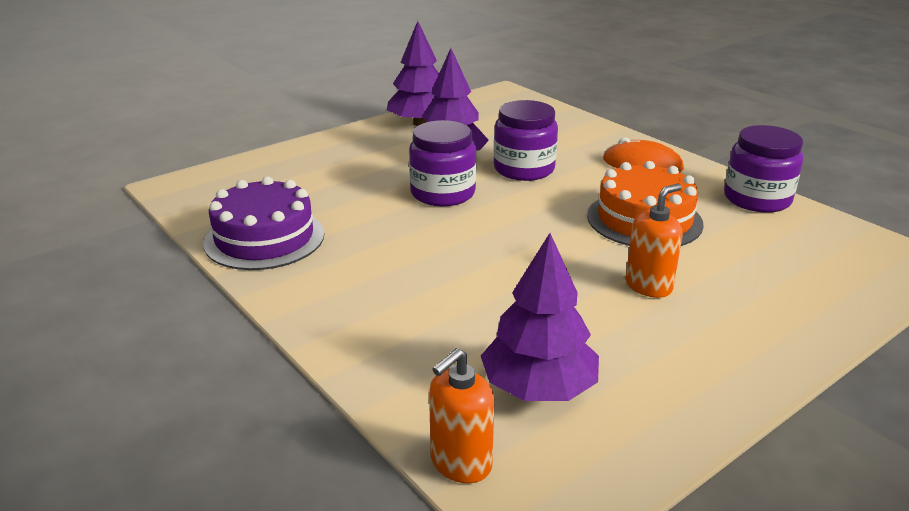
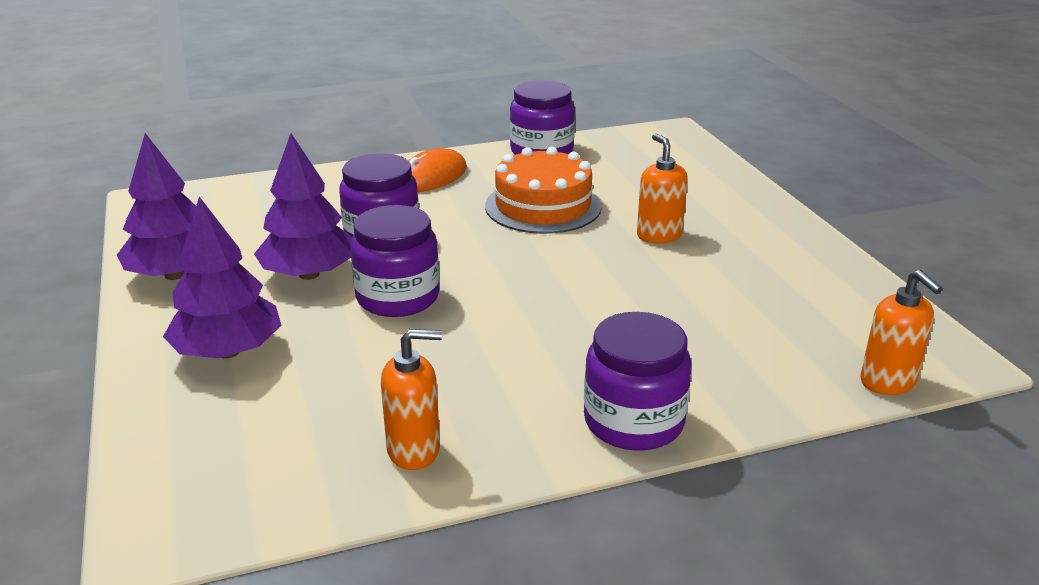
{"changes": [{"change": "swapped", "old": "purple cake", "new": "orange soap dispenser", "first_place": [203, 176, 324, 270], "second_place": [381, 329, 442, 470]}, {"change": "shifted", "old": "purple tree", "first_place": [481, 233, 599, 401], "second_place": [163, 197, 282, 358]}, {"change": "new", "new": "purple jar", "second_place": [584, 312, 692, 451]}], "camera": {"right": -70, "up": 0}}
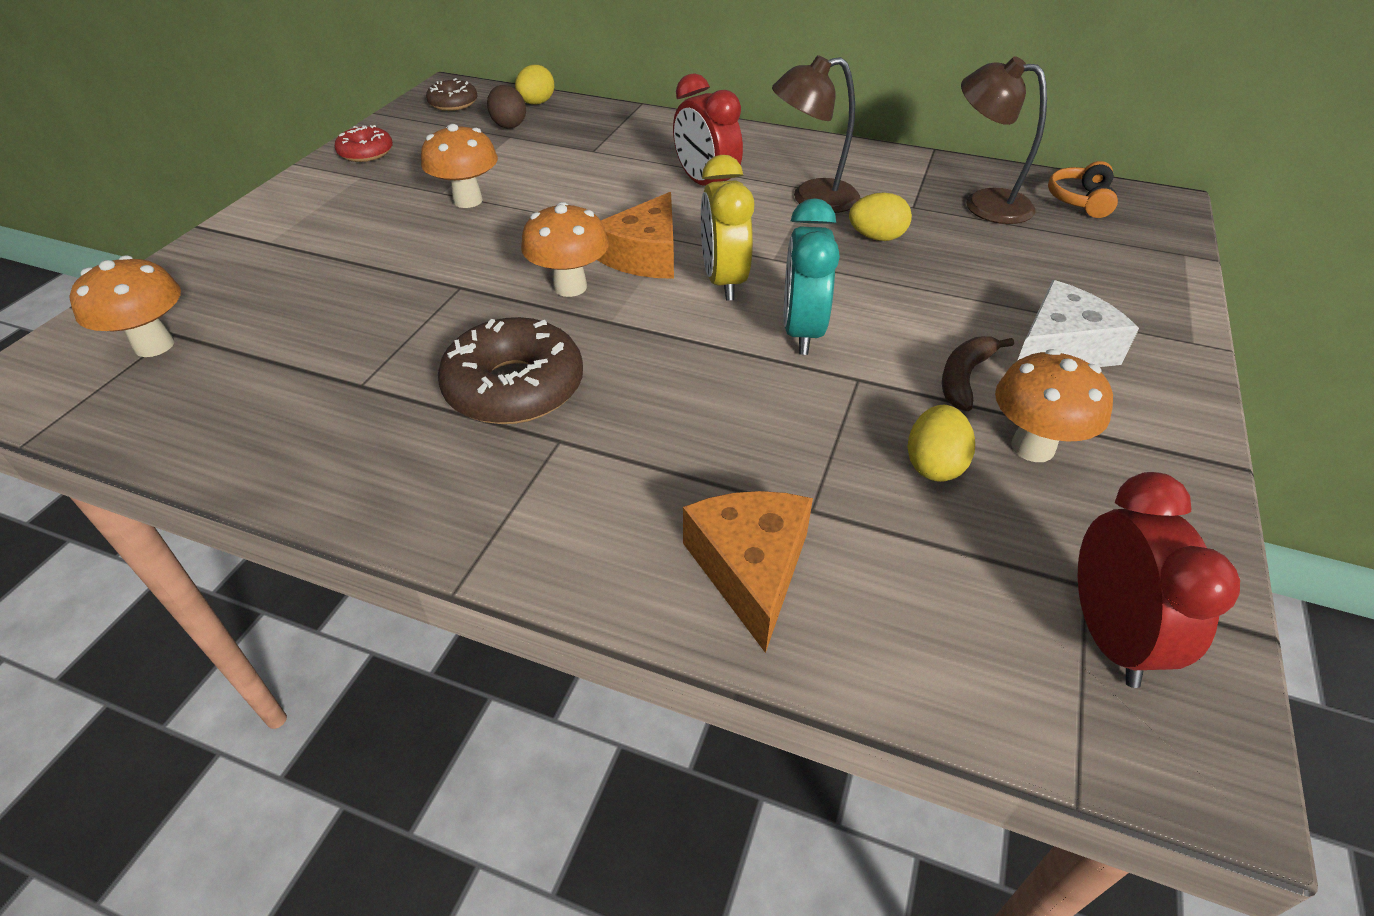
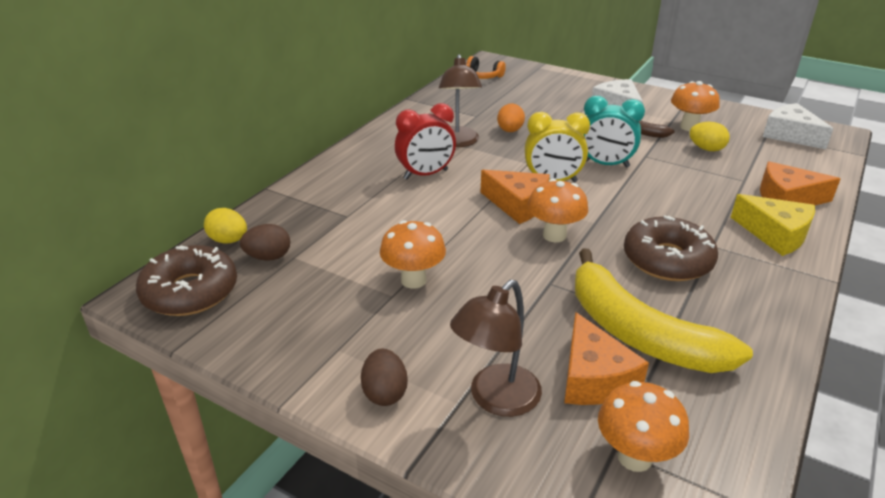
{"changes": [{"change": "shifted", "old": "brown lamp", "first_place": [961, 56, 1047, 224], "second_place": [450, 280, 542, 417]}, {"change": "scaled", "old": "brown donut", "first_place": [426, 78, 478, 111], "second_place": [136, 245, 237, 316], "factor": 1.76}, {"change": "gone", "old": "red donut", "first_place": [334, 125, 393, 162]}, {"change": "repainted", "old": "yellow egg", "new": "orange egg", "first_place": [849, 193, 912, 241], "second_place": [497, 103, 525, 132]}, {"change": "swapped", "old": "red clock", "new": "white cheese", "first_place": [1078, 472, 1240, 688], "second_place": [763, 103, 834, 149]}, {"change": "new", "new": "yellow cheese", "second_place": [731, 194, 815, 256]}, {"change": "new", "new": "yellow banana", "second_place": [575, 249, 753, 373]}, {"change": "new", "new": "orange cheese", "second_place": [564, 312, 649, 405]}, {"change": "new", "new": "brown egg", "second_place": [361, 349, 408, 406]}], "camera": {"right": -80, "up": -10}}
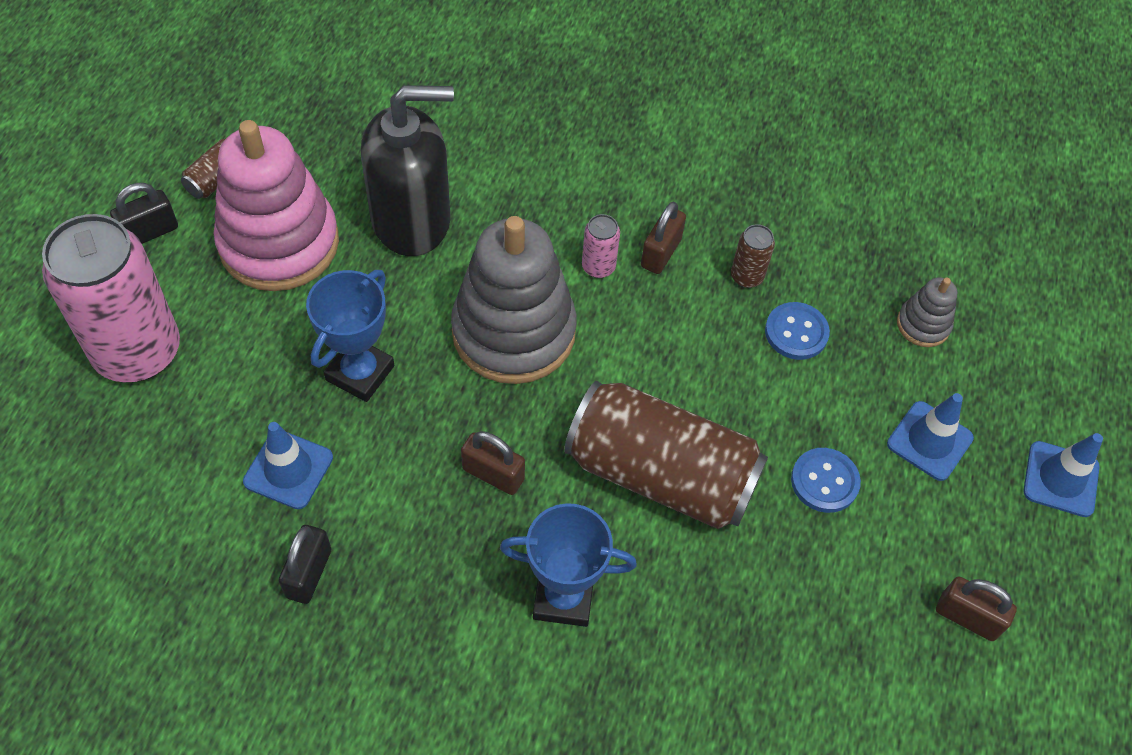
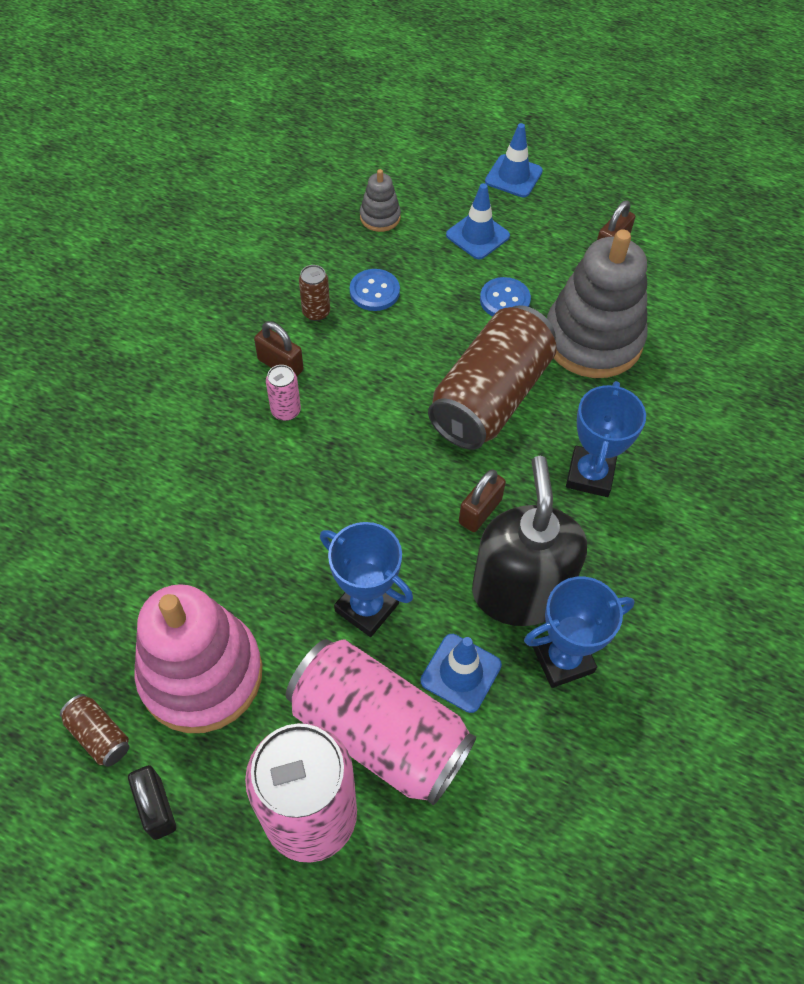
{"changes": [{"change": "shifted", "old": "black soap dispenser", "first_place": [361, 85, 454, 256], "second_place": [472, 456, 587, 626]}, {"change": "shifted", "old": "grey stacking toy", "first_place": [451, 216, 577, 384], "second_place": [547, 229, 647, 378]}, {"change": "swapped", "old": "black padlock", "new": "blue trophy", "first_place": [279, 525, 332, 604], "second_place": [524, 577, 635, 688]}, {"change": "new", "new": "pink can", "second_place": [285, 639, 476, 805]}], "camera": {"right": -80, "up": 0}}
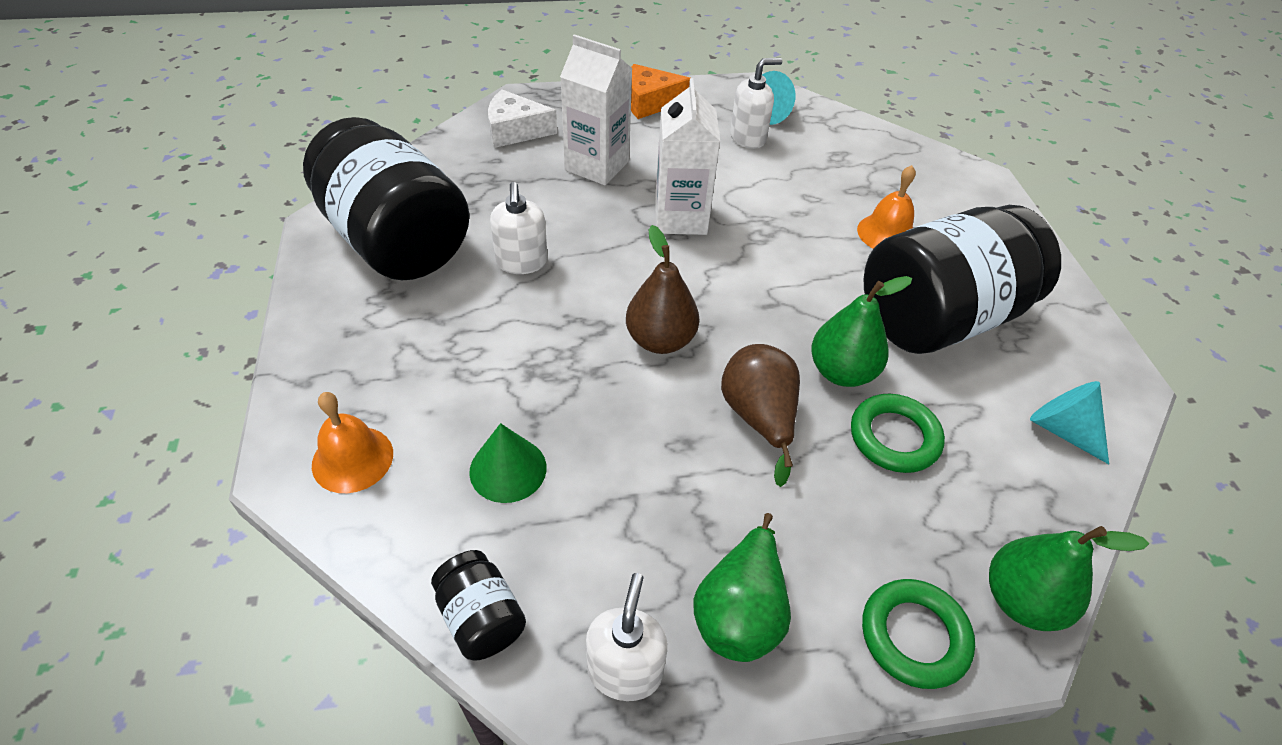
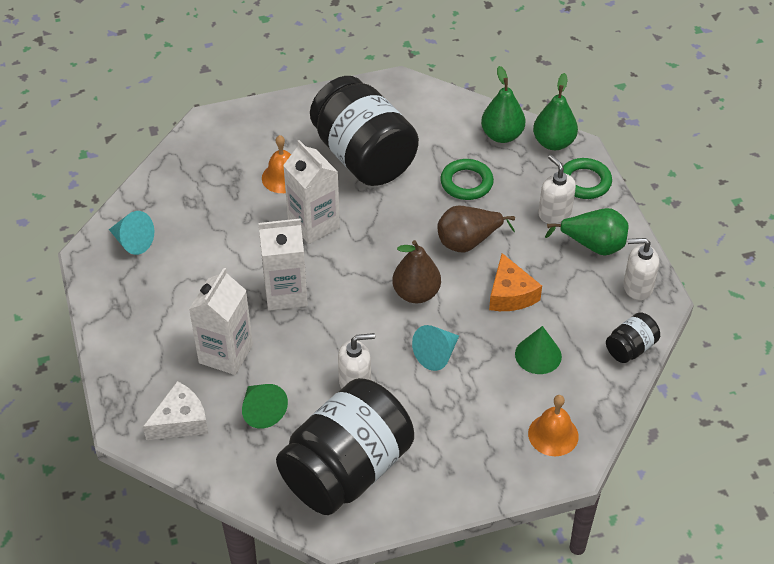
{"changes": [{"change": "shifted", "old": "white soap dispenser", "first_place": [730, 58, 782, 149], "second_place": [538, 155, 576, 224]}, {"change": "shifted", "old": "orange cheese", "first_place": [631, 64, 690, 119], "second_place": [489, 253, 542, 311]}, {"change": "rotated", "old": "white cheese", "first_place": [488, 89, 557, 148], "second_place": [143, 381, 208, 440], "degrees": -120}, {"change": "shifted", "old": "green pear", "first_place": [811, 276, 912, 387], "second_place": [481, 66, 525, 143]}, {"change": "shifted", "old": "turquoise cone", "first_place": [1030, 381, 1109, 464], "second_place": [412, 325, 459, 371]}, {"change": "new", "new": "white carton", "second_place": [283, 140, 340, 244]}, {"change": "new", "new": "green cone", "second_place": [242, 384, 288, 429]}], "camera": {"right": -95, "up": 0}}
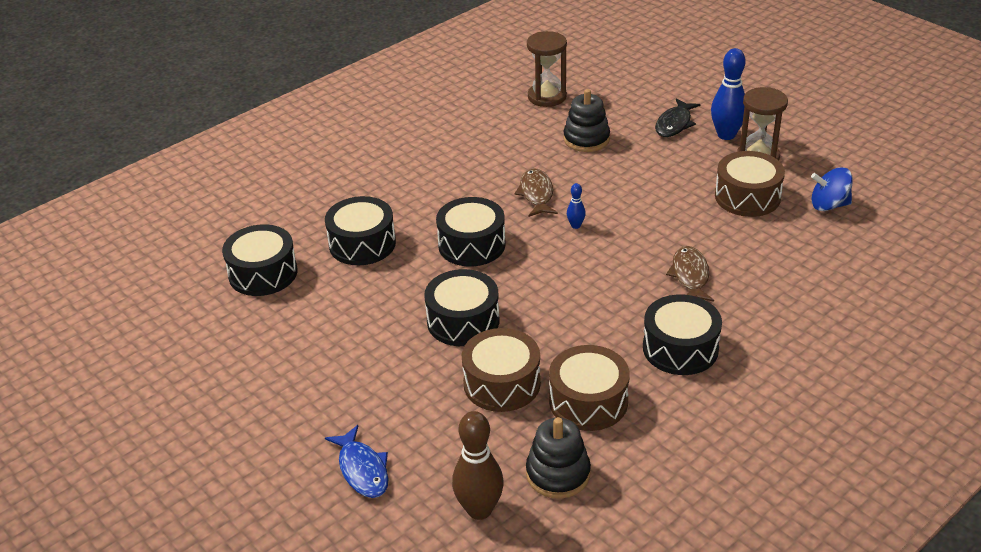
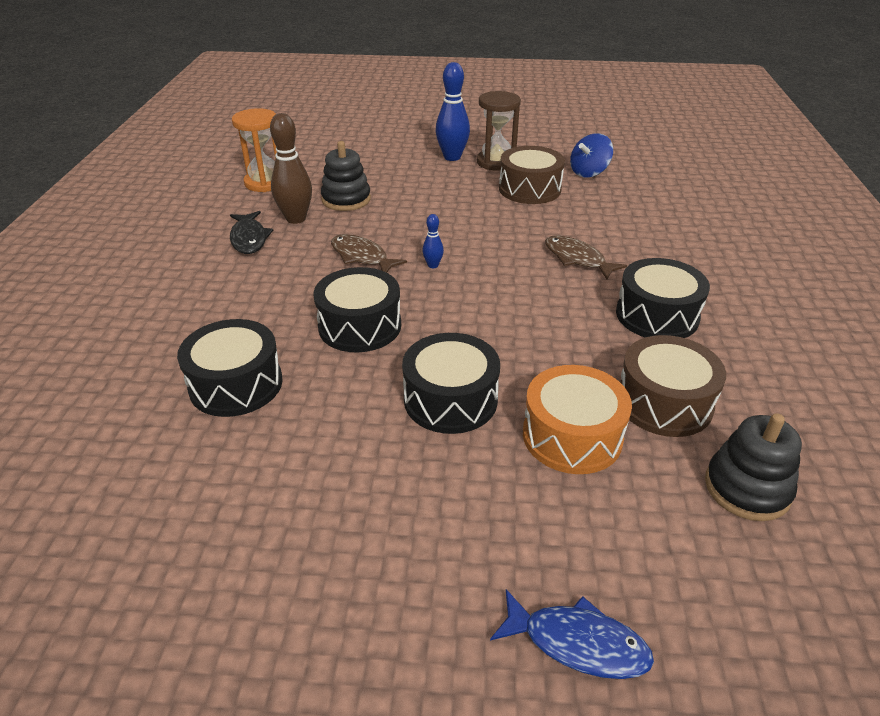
{"changes": [{"change": "repainted", "old": "brown hourglass", "new": "orange hourglass", "first_place": [527, 31, 567, 107], "second_place": [232, 108, 277, 192]}, {"change": "shifted", "old": "black fish", "first_place": [655, 98, 701, 137], "second_place": [230, 211, 273, 254]}, {"change": "gone", "old": "black drum", "first_place": [222, 224, 298, 296]}, {"change": "repainted", "old": "brown drum", "new": "orange drum", "first_place": [462, 328, 541, 412], "second_place": [523, 365, 632, 474]}, {"change": "shifted", "old": "brown bowling pin", "first_place": [452, 411, 504, 520], "second_place": [270, 113, 312, 224]}], "camera": {"right": -45, "up": 0}}
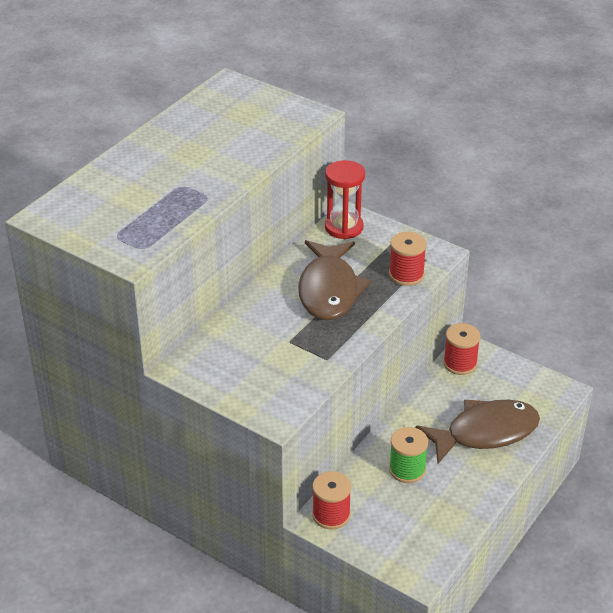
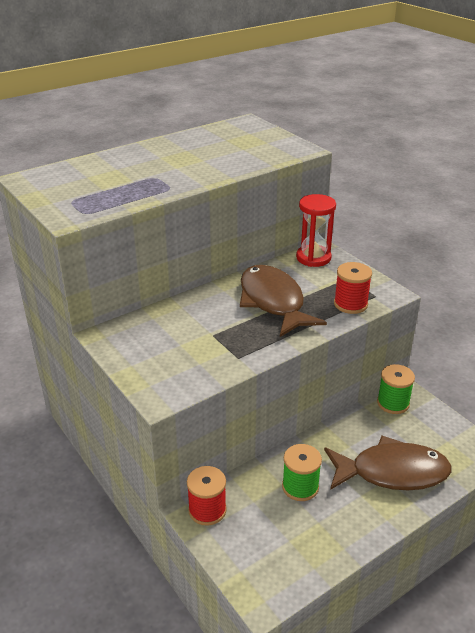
{"changes": [{"change": "rotated", "old": "brown fish", "first_place": [298, 240, 371, 320], "second_place": [240, 265, 327, 337], "degrees": 135}, {"change": "repainted", "old": "red spool", "new": "green spool", "first_place": [443, 323, 481, 375], "second_place": [377, 364, 415, 414]}], "camera": {"right": 20, "up": -5}}
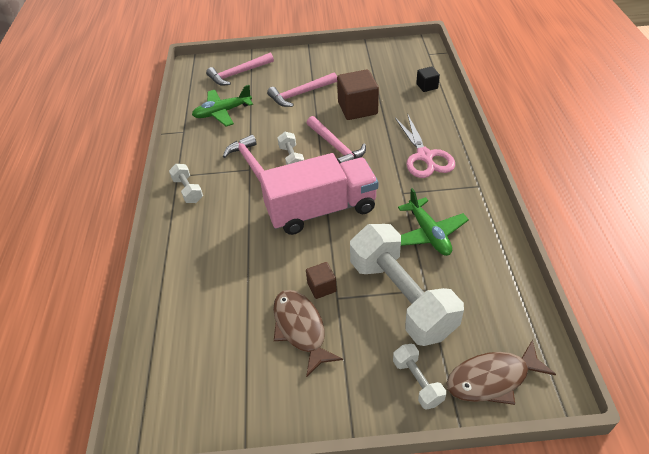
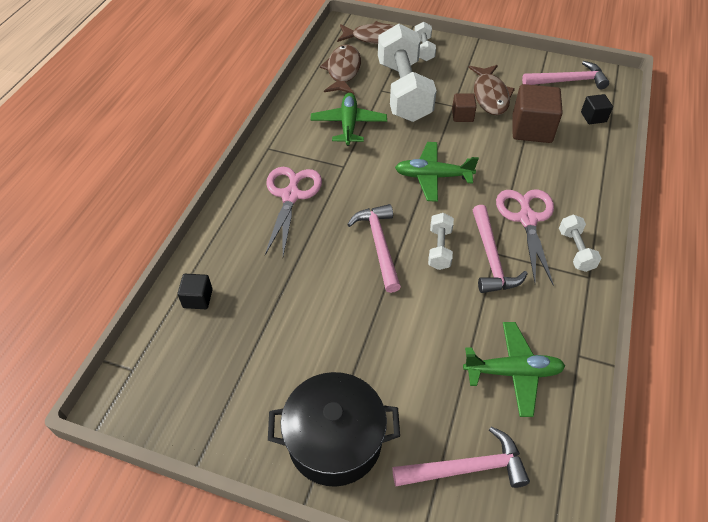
{"changes": [{"change": "shifted", "old": "brown cube", "first_place": [337, 69, 379, 120], "second_place": [512, 84, 563, 143]}, {"change": "shifted", "old": "pink hammer", "first_place": [267, 72, 337, 107], "second_place": [522, 61, 609, 89]}, {"change": "swapped", "old": "pink truck", "new": "green plane", "first_place": [259, 153, 378, 235], "second_place": [395, 142, 479, 202]}, {"change": "new", "new": "brown fish", "second_place": [320, 44, 361, 94]}, {"change": "new", "new": "black cube", "second_place": [581, 94, 613, 124]}, {"change": "new", "new": "pink scissors", "second_place": [496, 189, 554, 285]}, {"change": "new", "new": "black pot", "second_place": [268, 372, 400, 487]}], "camera": {"right": -160, "up": 5}}
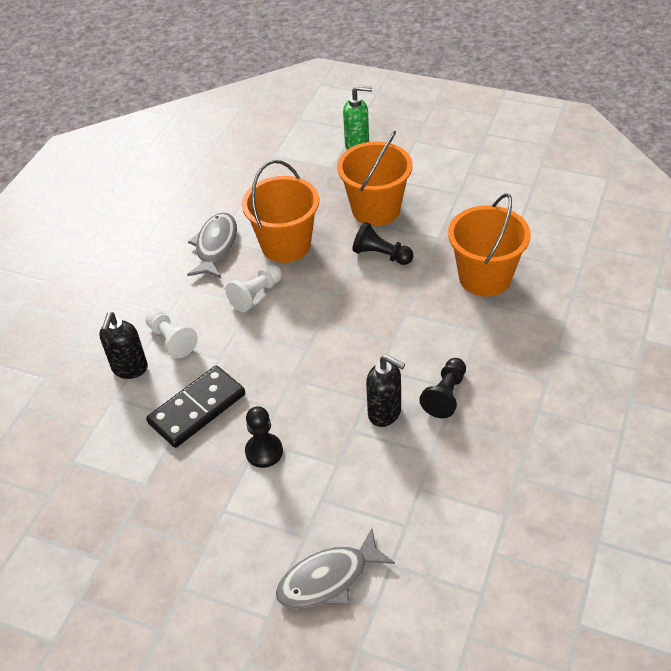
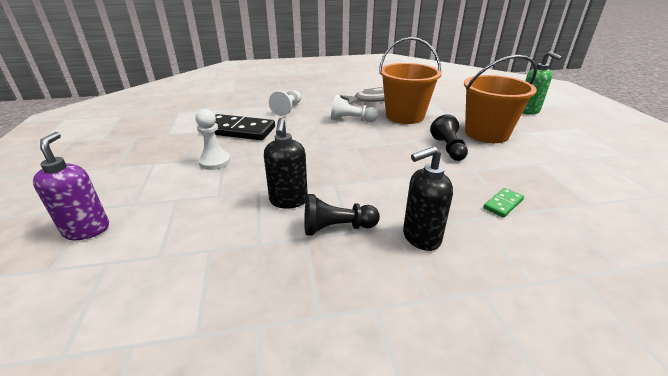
{"changes": [{"change": "swapped", "old": "orange bucket", "new": "green domino", "first_place": [448, 193, 531, 297], "second_place": [483, 188, 524, 218]}, {"change": "shifted", "old": "black soap dispenser", "first_place": [99, 312, 148, 379], "second_place": [403, 146, 453, 251]}, {"change": "repainted", "old": "black pawn", "new": "white pawn", "first_place": [245, 407, 283, 468], "second_place": [195, 109, 231, 170]}, {"change": "swapped", "old": "grey fish", "new": "purple soap dispenser", "first_place": [276, 528, 395, 608], "second_place": [33, 132, 109, 240]}], "camera": {"right": 55, "up": -15}}
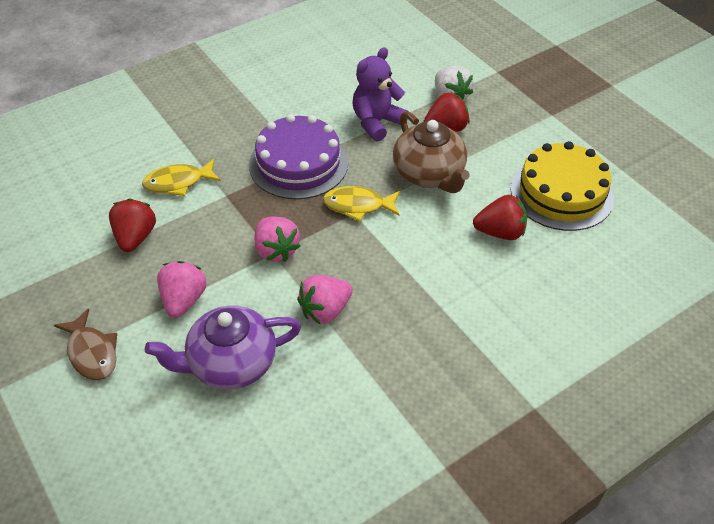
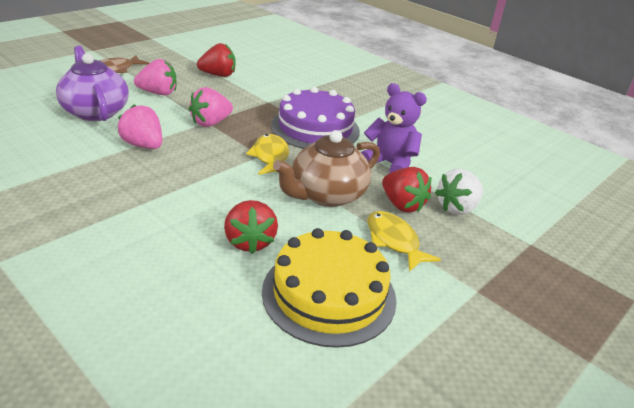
{"changes": [{"change": "shifted", "old": "yellow fish", "first_place": [142, 159, 221, 196], "second_place": [367, 211, 441, 272]}], "camera": {"right": 75, "up": -15}}
